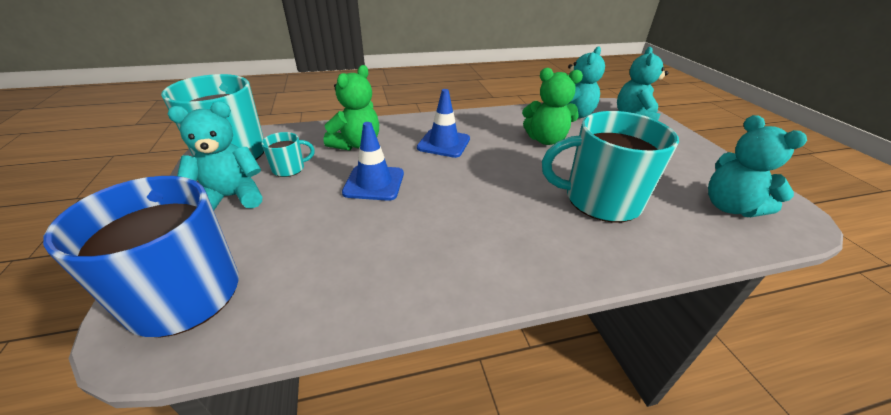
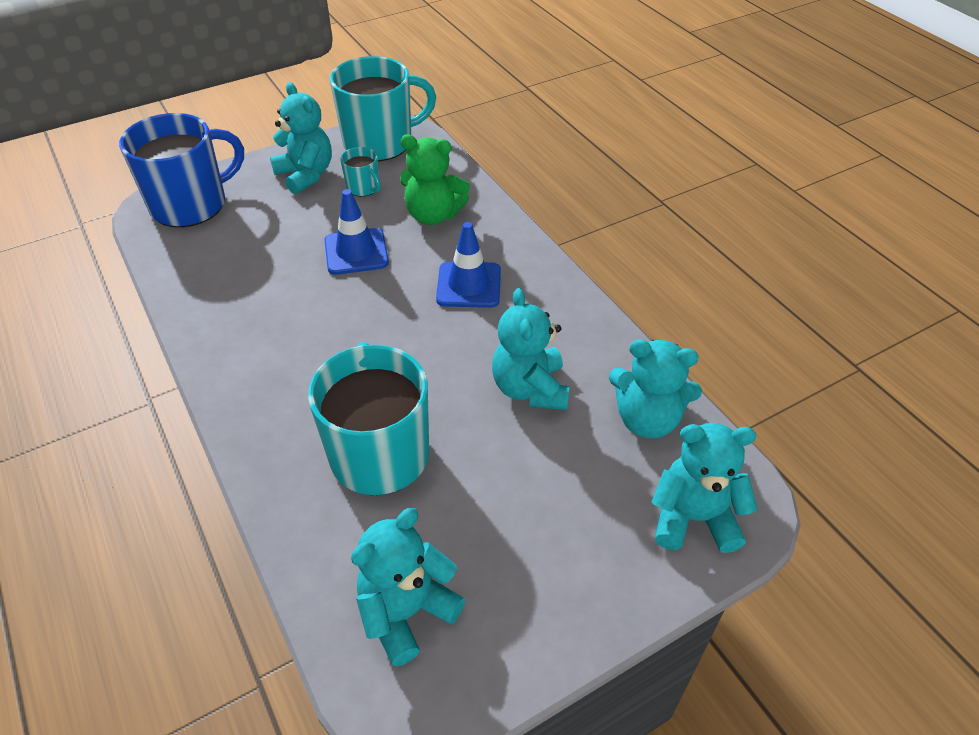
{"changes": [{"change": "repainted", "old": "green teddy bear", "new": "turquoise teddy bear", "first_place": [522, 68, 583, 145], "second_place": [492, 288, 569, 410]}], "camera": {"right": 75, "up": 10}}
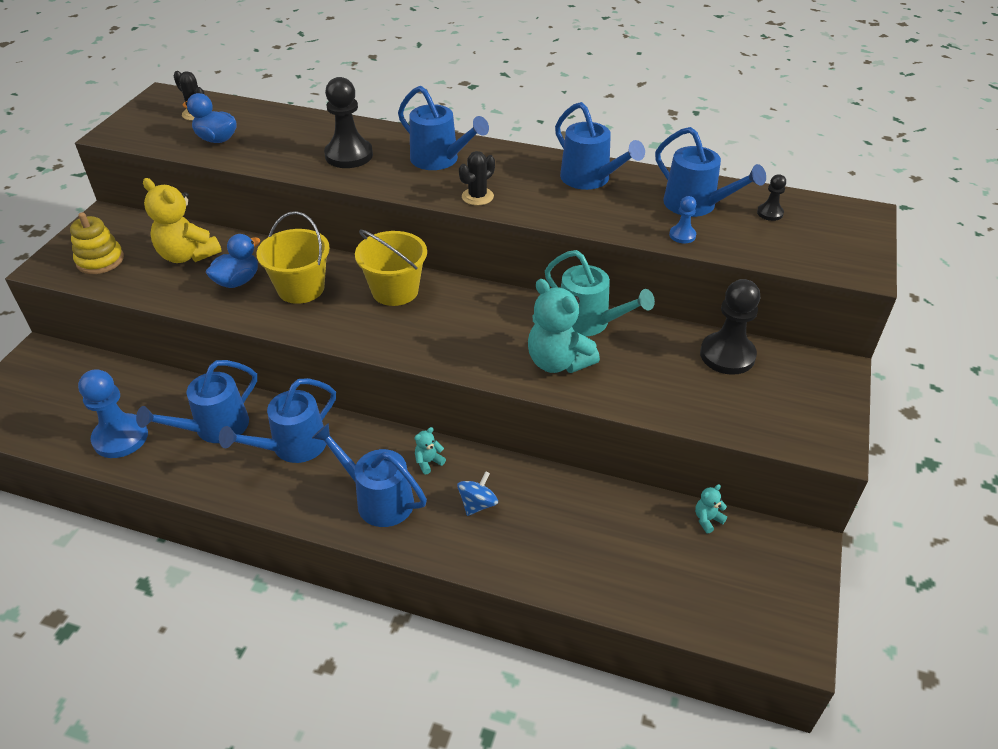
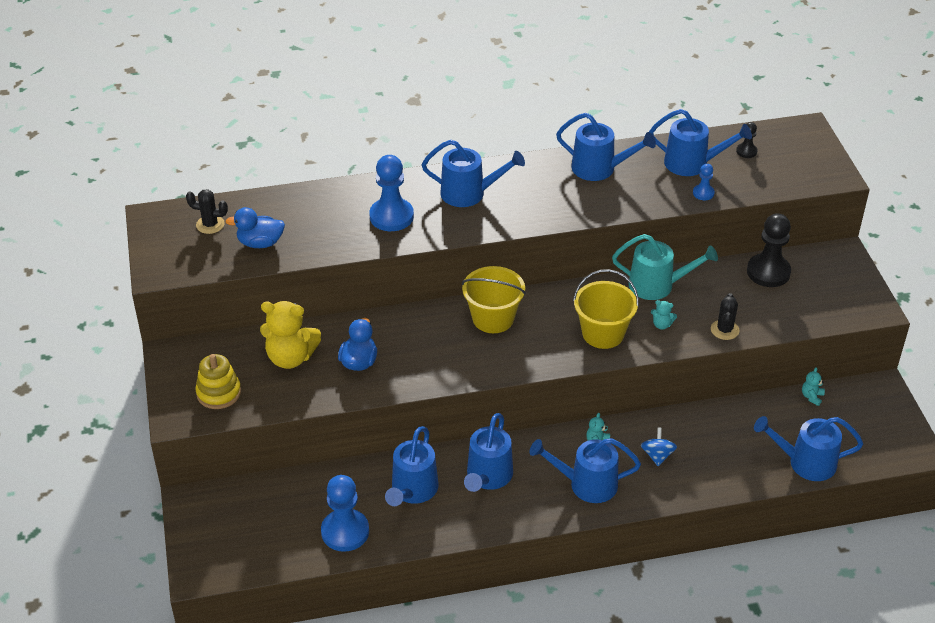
{"changes": [{"change": "repainted", "old": "black pawn", "new": "blue pawn", "first_place": [324, 77, 373, 168], "second_place": [369, 155, 414, 231]}, {"change": "shifted", "old": "black cactus", "first_place": [459, 151, 495, 206], "second_place": [711, 293, 739, 340]}, {"change": "shifted", "old": "yellow bucket", "first_place": [256, 211, 330, 304], "second_place": [573, 269, 639, 349]}, {"change": "scaled", "old": "turquoise teddy bear", "first_place": [528, 279, 600, 373], "second_place": [651, 300, 677, 330], "factor": 0.44}, {"change": "new", "new": "blue watering can", "second_place": [754, 416, 863, 481]}], "camera": {"right": -30, "up": 0}}
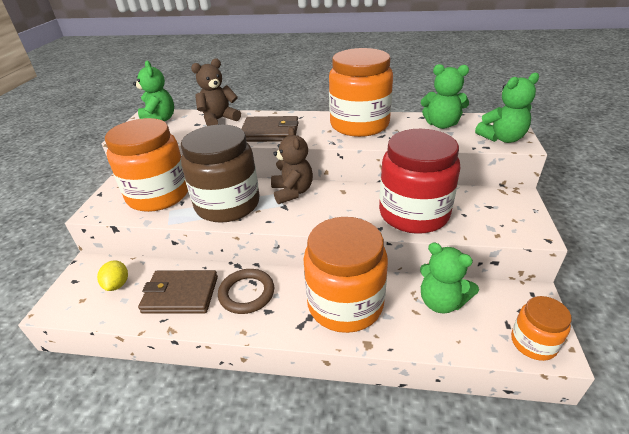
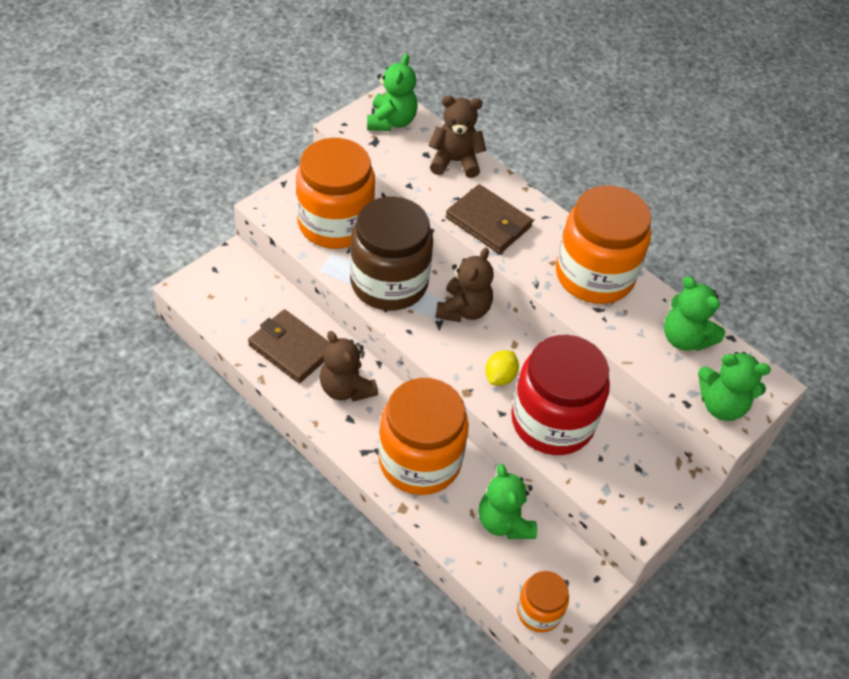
{"changes": [{"change": "shifted", "old": "yellow lemon", "first_place": [97, 261, 128, 291], "second_place": [485, 350, 519, 386]}, {"change": "swapped", "old": "brown ring", "new": "brown teddy bear", "first_place": [218, 269, 274, 314], "second_place": [320, 331, 378, 402]}], "camera": {"right": 30, "up": 15}}
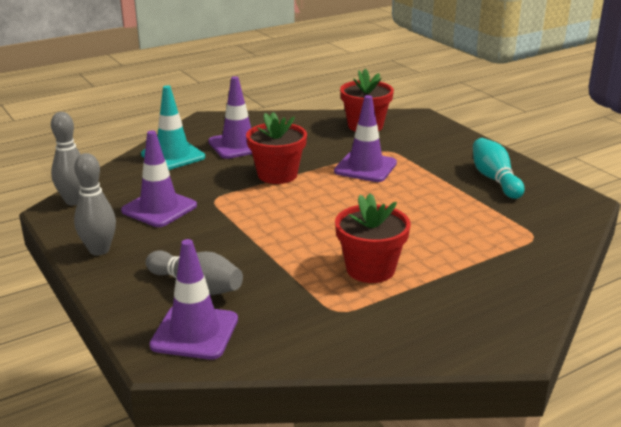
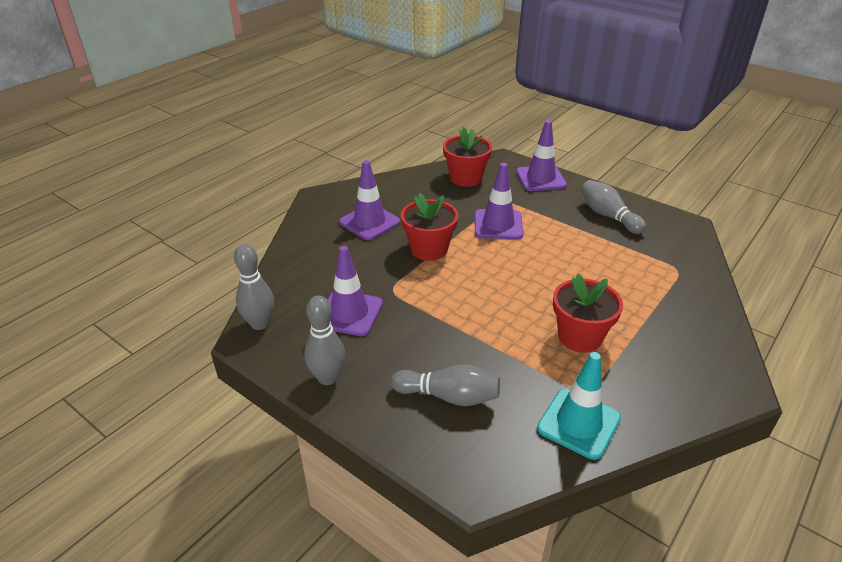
{"changes": [{"change": "shifted", "old": "turquoise traffic cone", "first_place": [141, 85, 205, 170], "second_place": [537, 352, 621, 460]}, {"change": "repainted", "old": "turquoise bowling pin", "new": "grey bowling pin", "first_place": [473, 138, 525, 199], "second_place": [581, 180, 646, 234]}, {"change": "shifted", "old": "purple traffic cone", "first_place": [149, 239, 238, 360], "second_place": [516, 120, 567, 191]}], "camera": {"right": -20, "up": 10}}
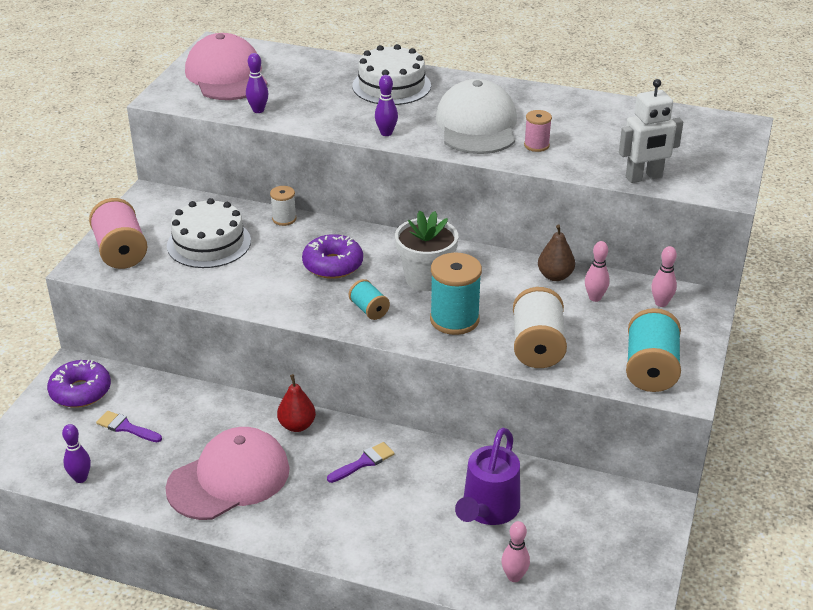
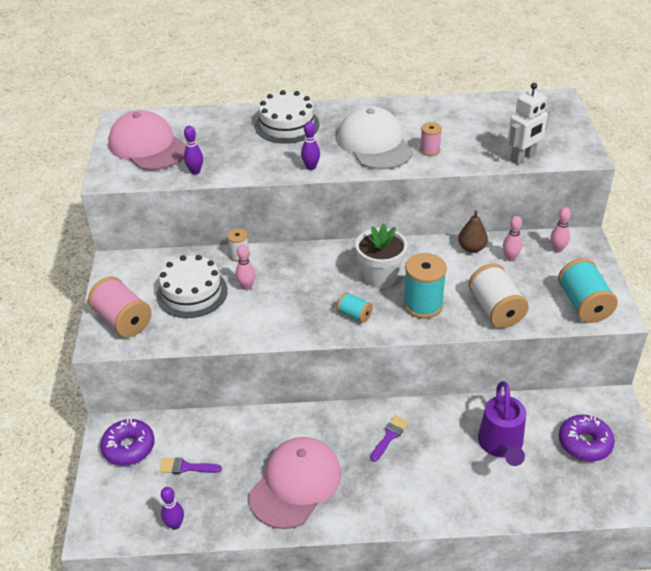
{"changes": [{"change": "shifted", "old": "purple donut", "first_place": [302, 234, 363, 279], "second_place": [559, 414, 615, 462]}, {"change": "gone", "old": "red pear", "first_place": [277, 374, 316, 432]}, {"change": "shifted", "old": "pink bowling pin", "first_place": [501, 521, 530, 582], "second_place": [236, 244, 255, 290]}], "camera": {"right": -20, "up": 5}}
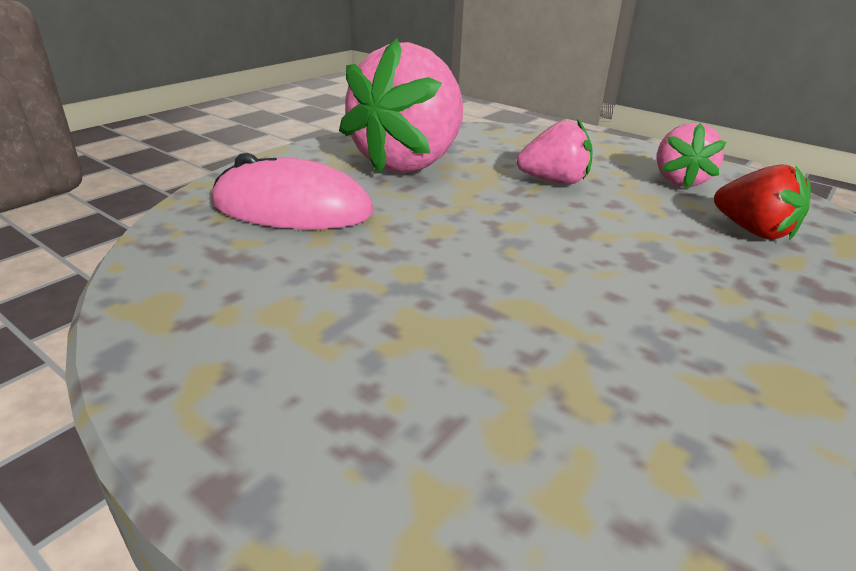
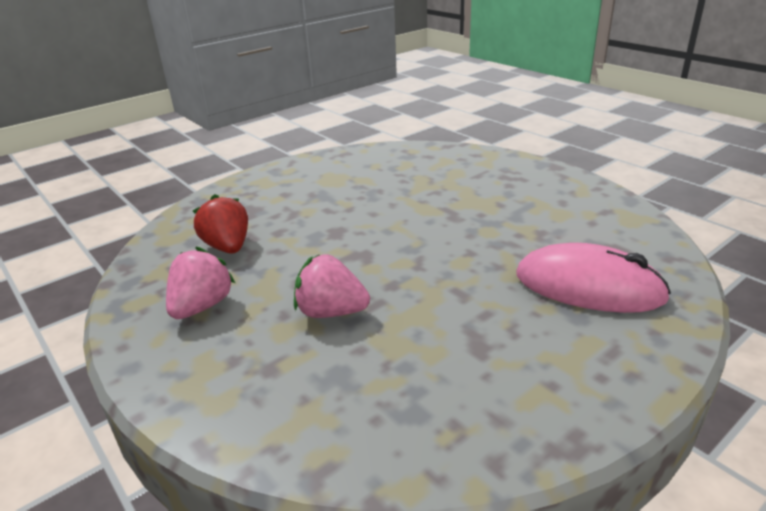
{"changes": [{"change": "gone", "old": "pink strawberry", "first_place": [339, 38, 463, 174]}], "camera": {"right": -165, "up": 0}}
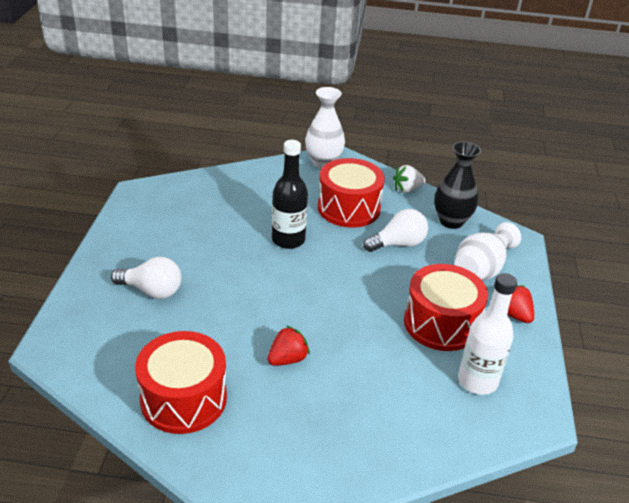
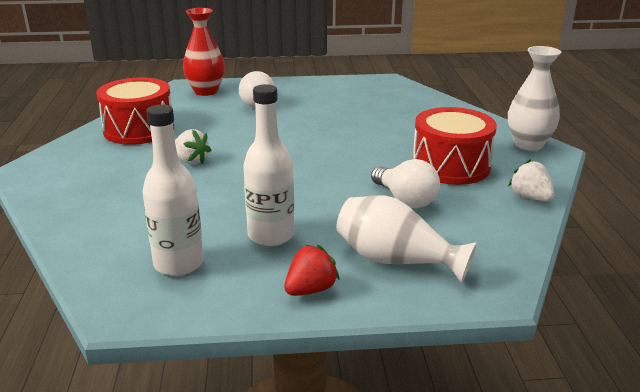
{"changes": [{"change": "gone", "old": "black bottle", "first_place": [272, 140, 308, 249]}, {"change": "gone", "old": "black vase", "first_place": [434, 141, 481, 229]}, {"change": "swapped", "old": "red drum", "new": "white bottle", "first_place": [404, 264, 488, 351], "second_place": [243, 84, 294, 246]}, {"change": "repainted", "old": "red strawberry", "new": "white strawberry", "first_place": [267, 325, 310, 366], "second_place": [175, 129, 211, 165]}, {"change": "new", "new": "red vase", "second_place": [183, 8, 225, 96]}], "camera": {"right": 80, "up": -10}}
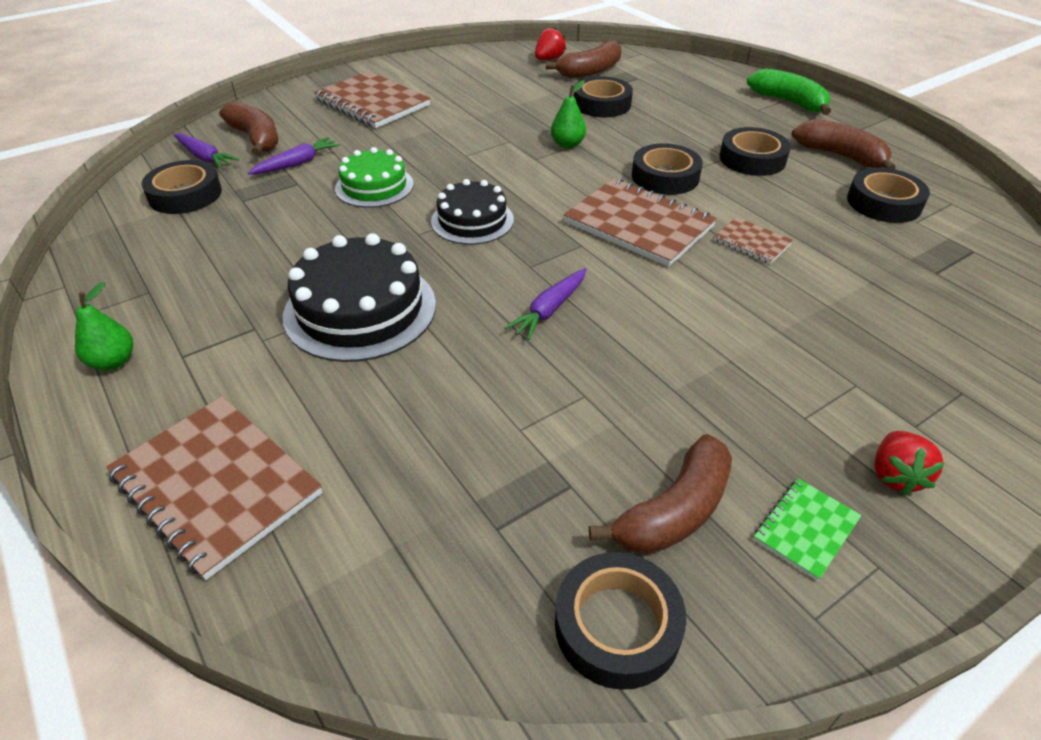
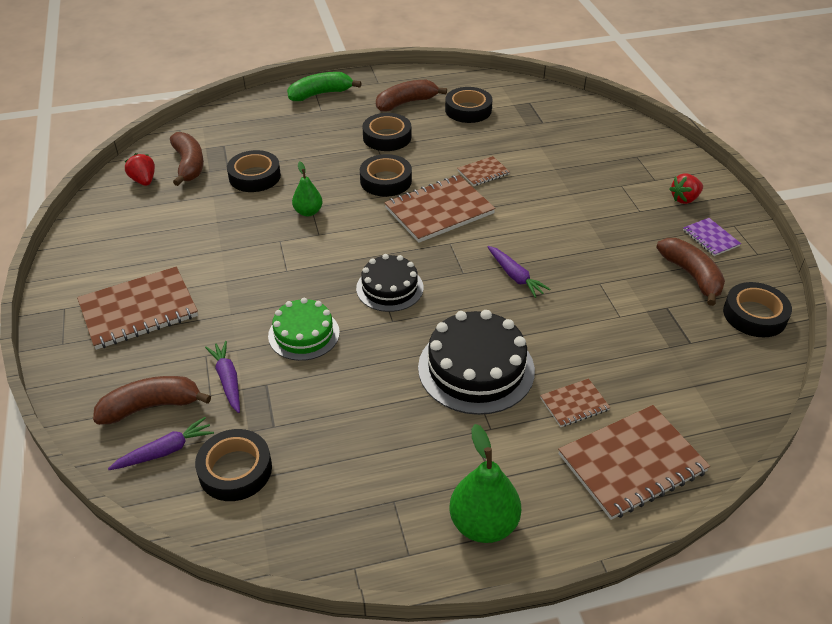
{"changes": [{"change": "scaled", "old": "green pear", "first_place": [75, 282, 133, 371], "second_place": [450, 424, 521, 543], "factor": 1.65}, {"change": "rotated", "old": "red strawberry", "first_place": [874, 431, 945, 495], "second_place": [670, 173, 703, 204], "degrees": 120}, {"change": "repainted", "old": "green notebook", "new": "purple notebook", "first_place": [753, 478, 862, 581], "second_place": [683, 218, 741, 256]}, {"change": "new", "new": "brown notebook", "second_place": [540, 378, 611, 427]}], "camera": {"right": -70, "up": 0}}
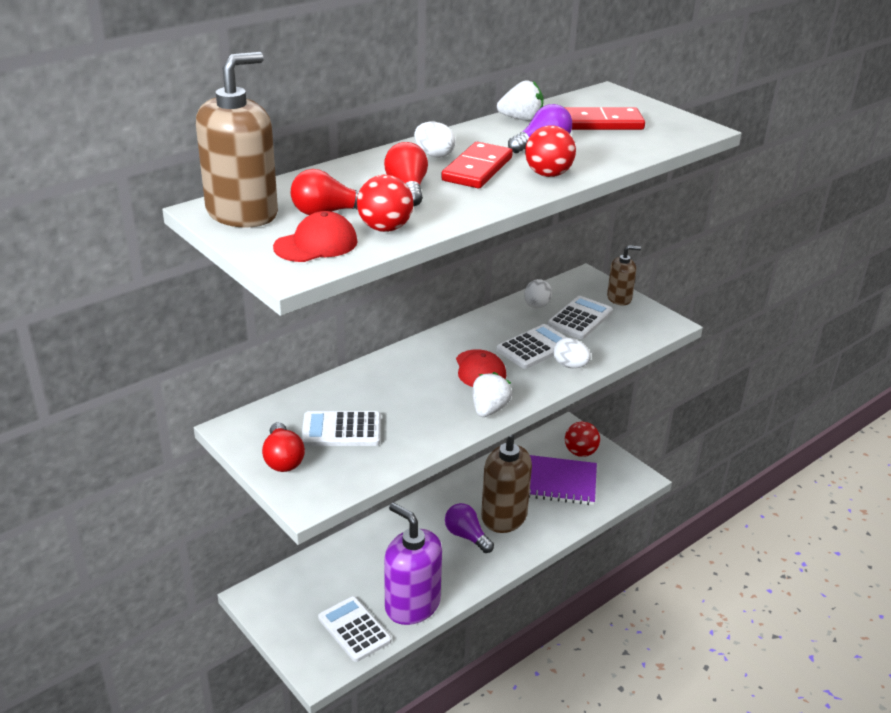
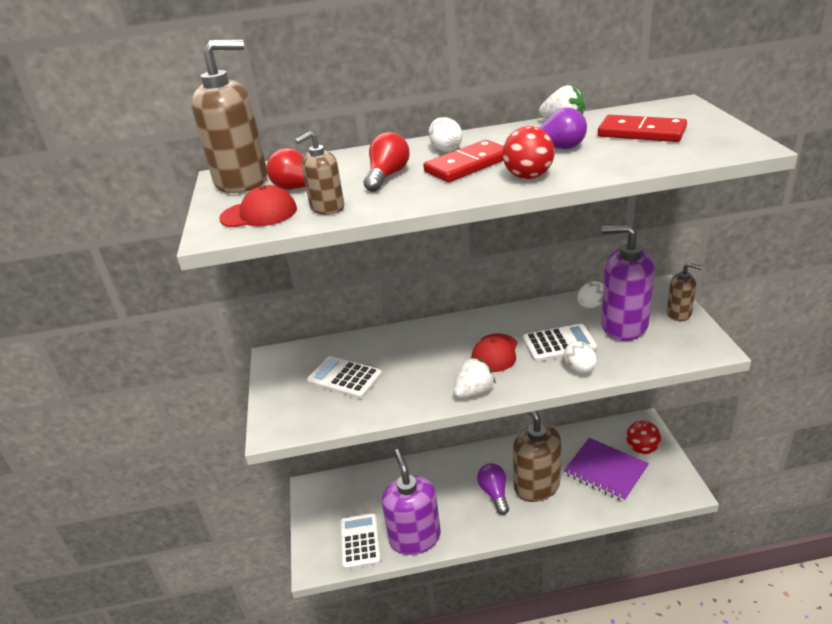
{"changes": [{"change": "swapped", "old": "red ball", "new": "brown soap dispenser", "first_place": [357, 175, 413, 232], "second_place": [295, 131, 344, 215]}, {"change": "swapped", "old": "white calculator", "new": "purple soap dispenser", "first_place": [547, 296, 613, 339], "second_place": [601, 224, 655, 341]}, {"change": "gone", "old": "red light bulb", "first_place": [262, 422, 305, 472]}], "camera": {"right": 35, "up": 0}}
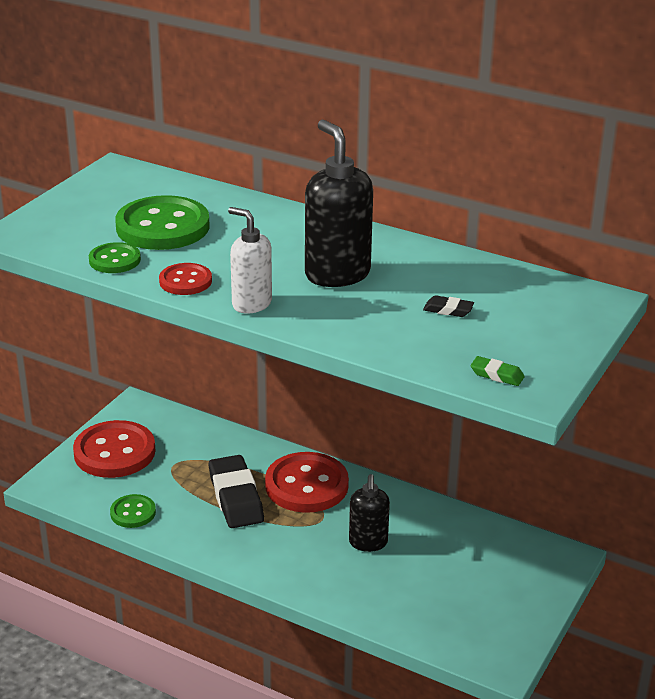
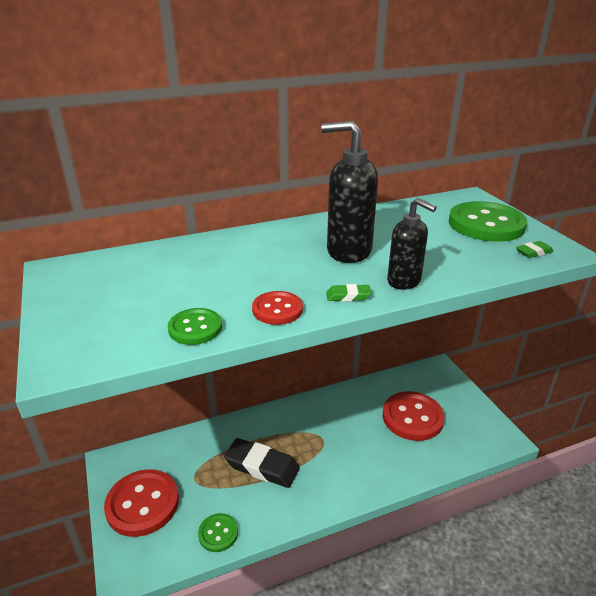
{"changes": [{"change": "shifted", "old": "green button", "first_place": [115, 195, 210, 250], "second_place": [449, 201, 527, 242]}, {"change": "swapped", "old": "white soap dispenser", "new": "green eraser", "first_place": [228, 207, 272, 313], "second_place": [326, 284, 371, 302]}, {"change": "gone", "old": "black eraser", "first_place": [423, 295, 474, 317]}, {"change": "shifted", "old": "red button", "first_place": [265, 452, 349, 513], "second_place": [383, 391, 445, 441]}, {"change": "shifted", "old": "black soap dispenser", "first_place": [349, 474, 390, 552], "second_place": [387, 198, 437, 290]}], "camera": {"right": -50, "up": 0}}
